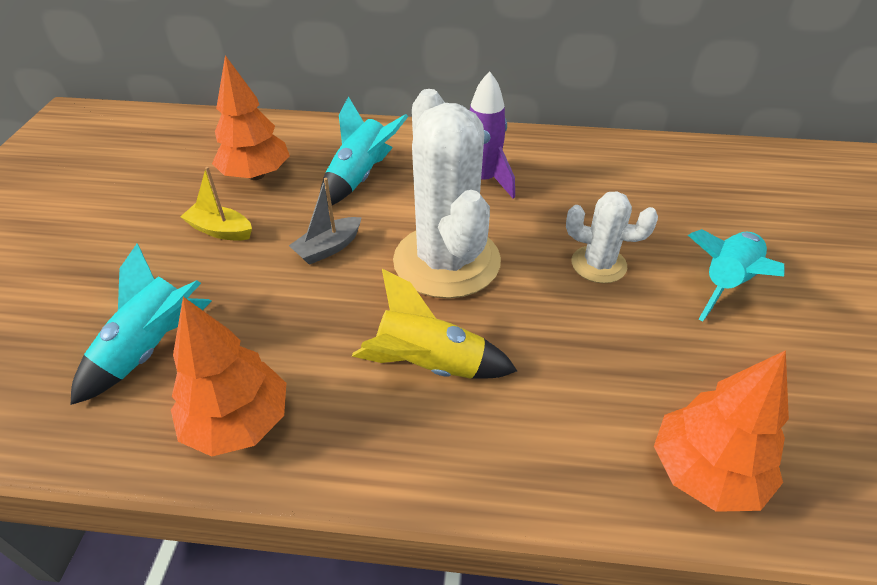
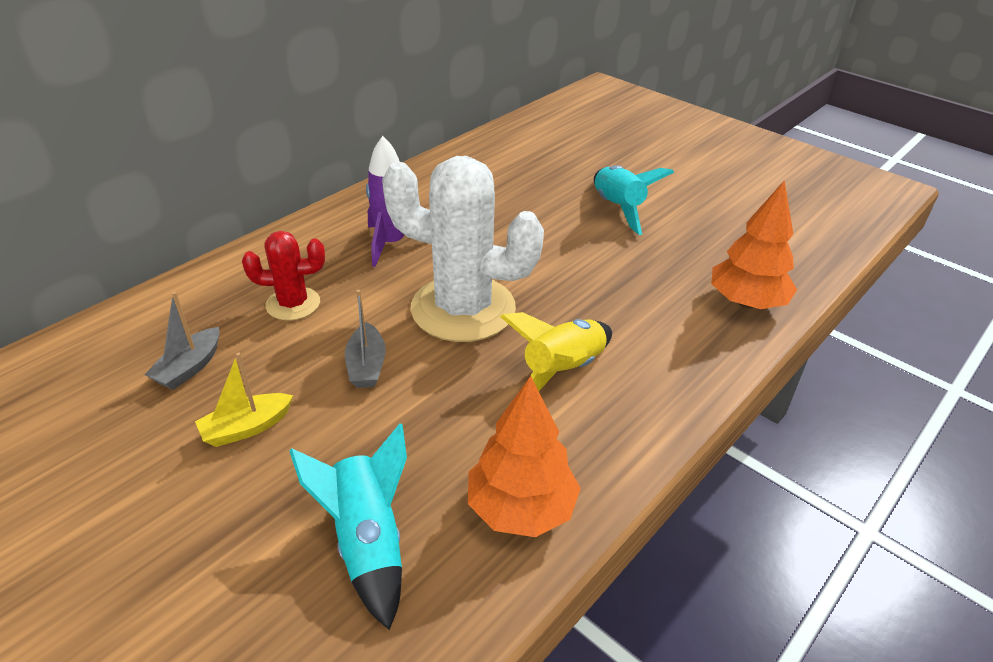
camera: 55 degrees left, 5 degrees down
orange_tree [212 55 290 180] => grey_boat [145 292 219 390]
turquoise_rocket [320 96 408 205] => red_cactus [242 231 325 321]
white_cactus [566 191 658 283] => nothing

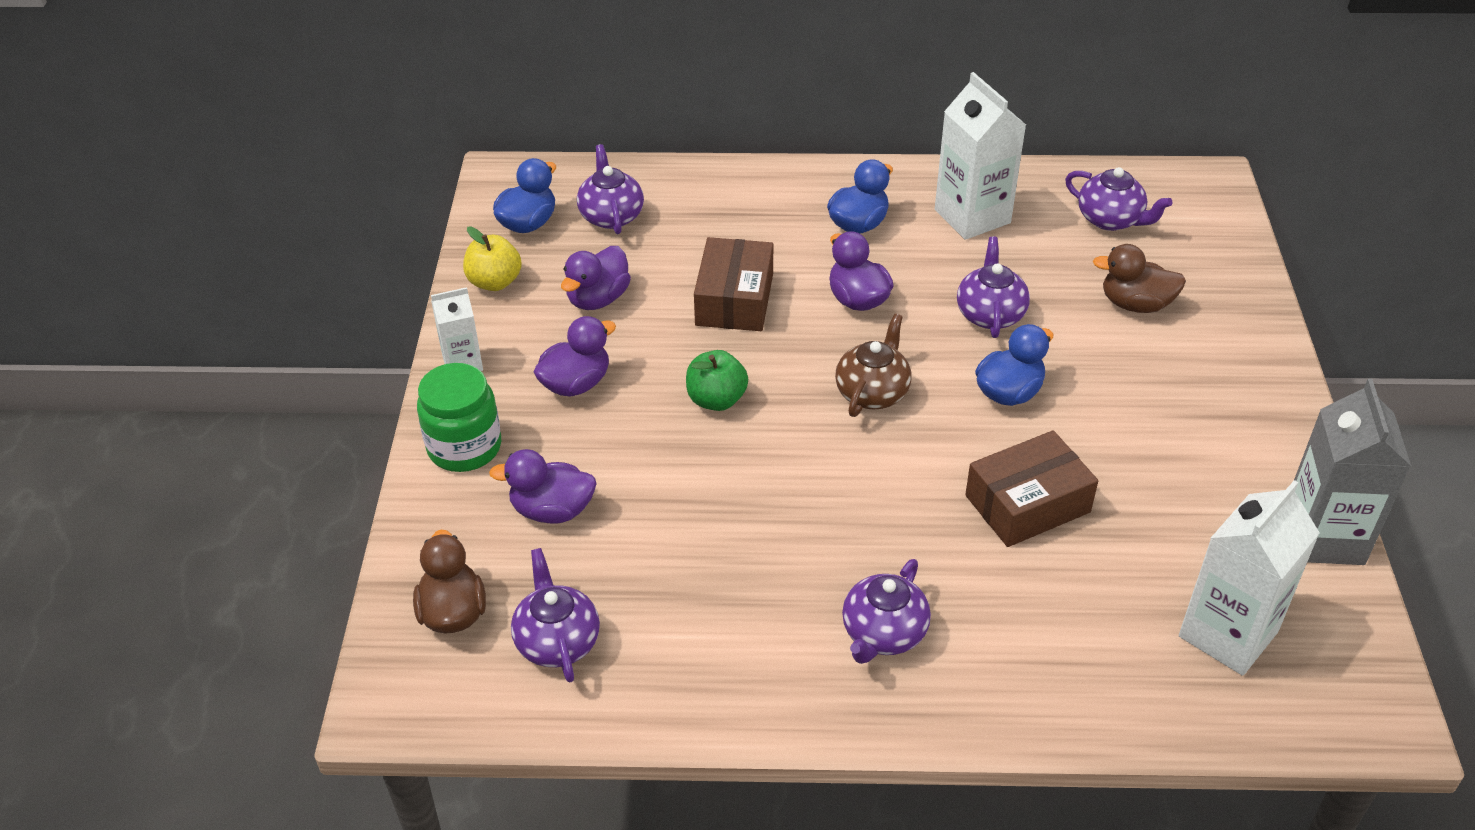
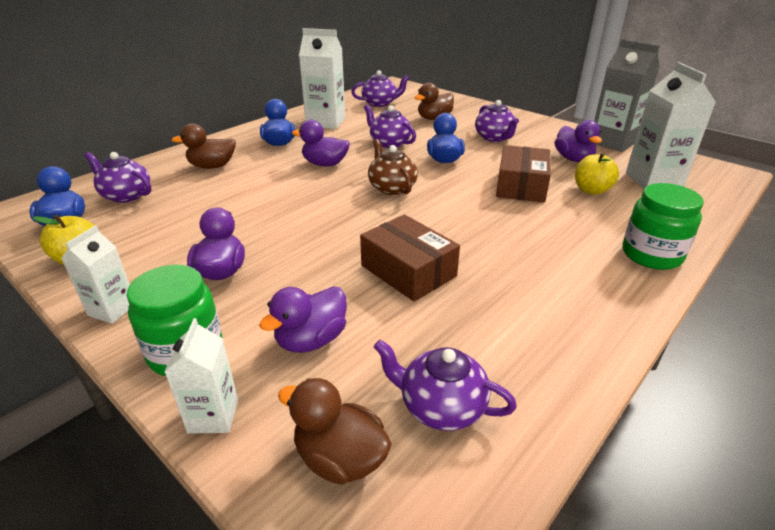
camera: 50 degrees left, 10 degrees down
brown_box [694 237 773 331] => brown_box [360 214 460 301], move
purple_duck [561 246 631 310] => purple_duck [555 120 602 162], move
green_apple [686 350 748 411] => nothing
purple_teapot [842 559 931 664] => purple_teapot [475 100 519 142], move
nothing => brown_duck [172 123 236 169]
nothing => yellow_apple [575 152 619 195]
nothing => green_jar [622 183 704 270]
nothing => white_carton [164 318 238 434]

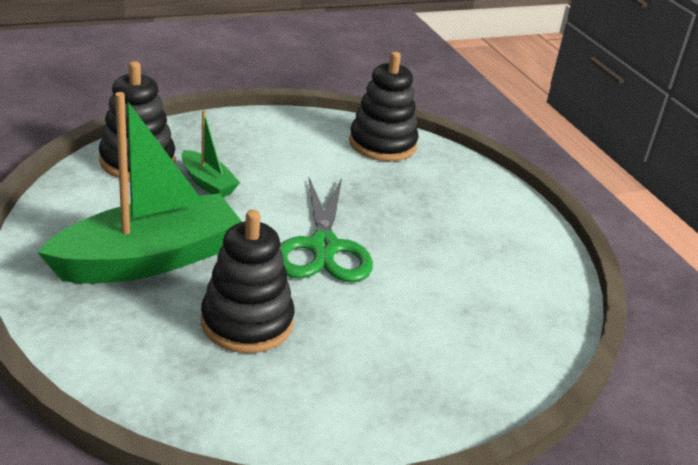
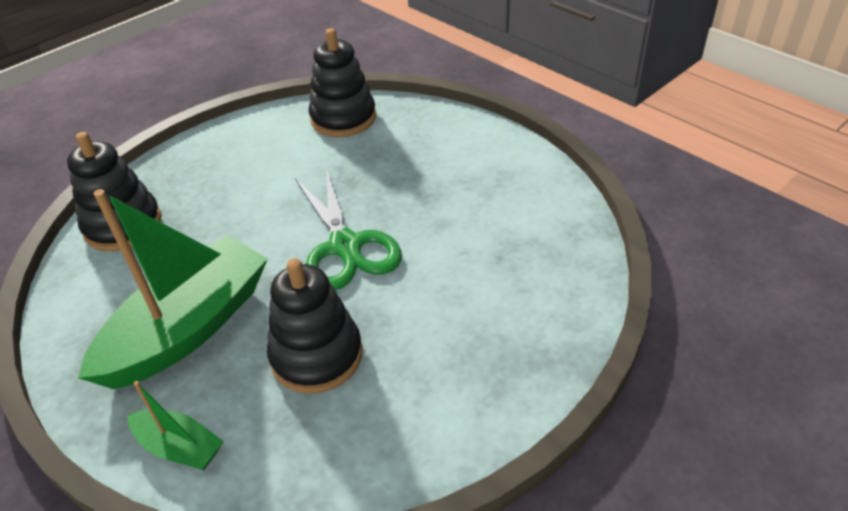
camera: 15 degrees left, 10 degrees up
green_boat [182 110 240 197] => green_boat [128 381 223 470], move

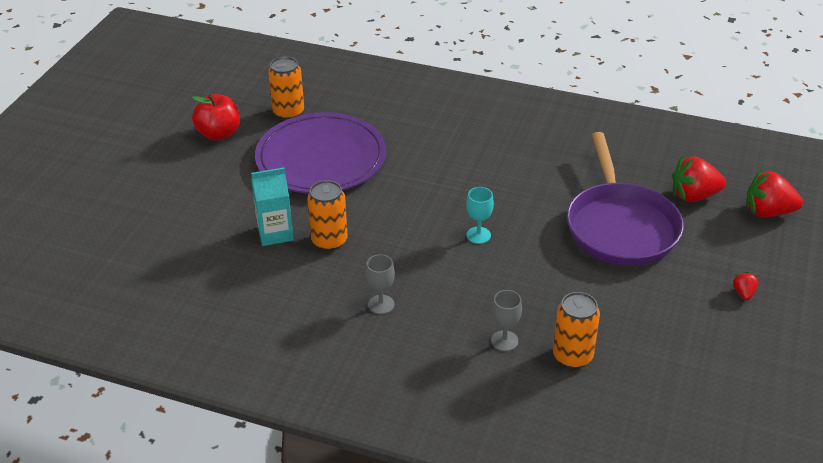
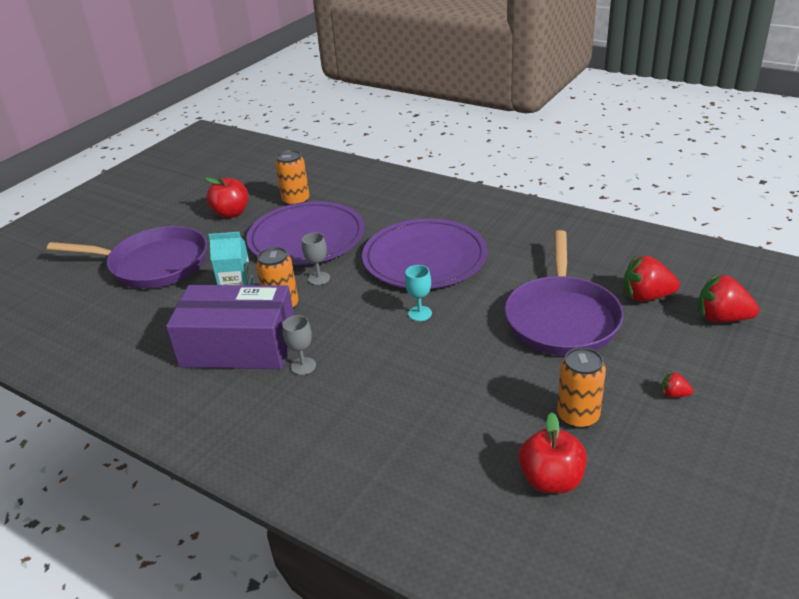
camera: 15 degrees right, 5 degrees down
red_strawberry [733 272 758 300] => red_strawberry [661 371 693 398], 90 degrees counterclockwise
grey_goblet [491 290 522 351] => grey_goblet [302 232 330 285], move
orange_can [553 292 600 369] => orange_can [557 347 606 429], move
nothing => purple_plate [362 219 488 289]
nothing => purple_pan [47 226 207 289]
nothing => purple_box [166 285 294 369]
nothing => red_apple [519 412 587 494]

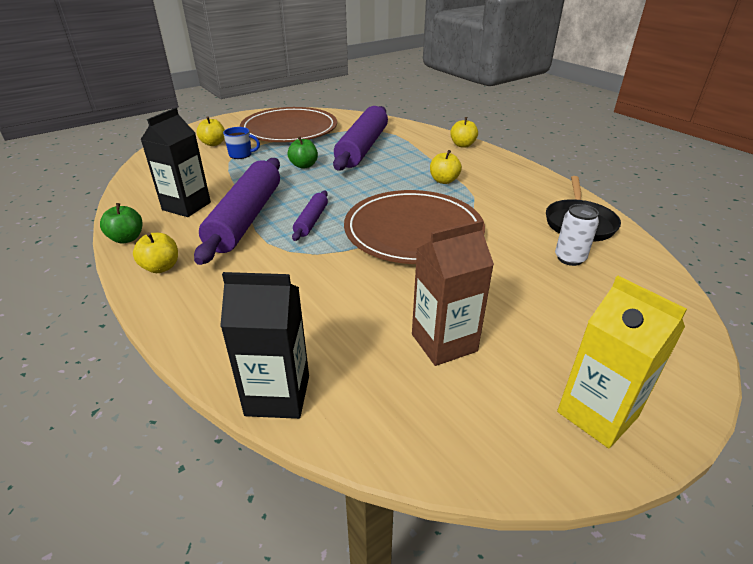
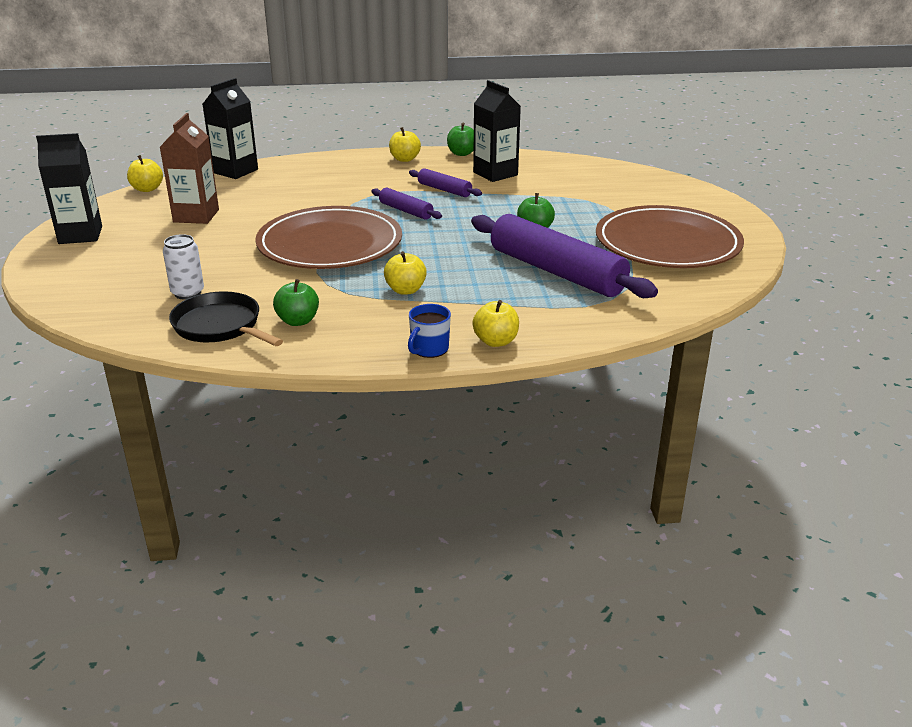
camera: 120 degrees right, 5 degrees down
yellow_apple [196 116 225 146] => yellow_apple [127 155 163 192], move
blue_mug [223 127 260 159] => blue_mug [408 304 451 358], move
purple_rolling_pin [194 158 280 265] => purple_rolling_pin [409 168 482 197], x0.47
yellow_carton [557 276 687 448] => black_carton [36 133 102 244]
nothing => green_apple [273 279 319 326]

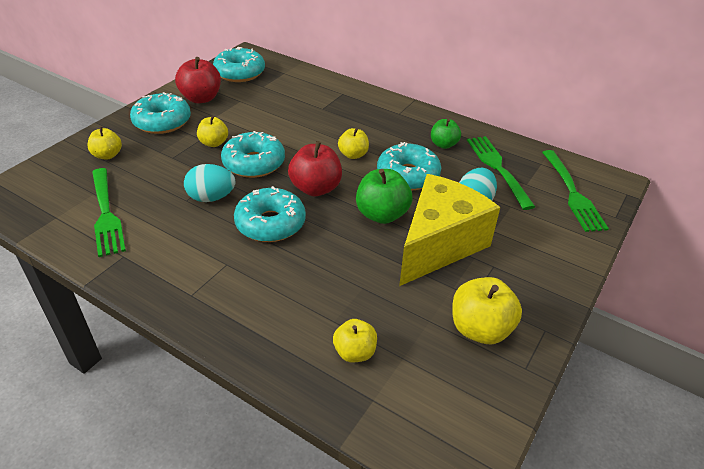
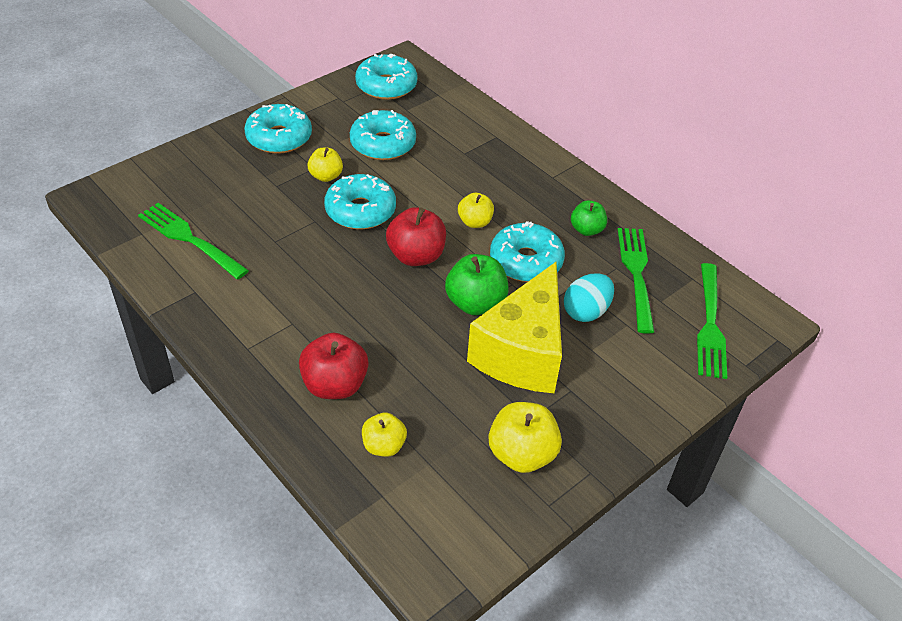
camera: 15 degrees right, 5 degrees up
red_apple [175 57 221 103] => red_apple [299 333 369 399], move
yellow_apple [87 126 122 160] => nothing
turquoise_egg [184 164 235 202] => nothing
green_fork [92 168 126 257] => green_fork [138 203 249 279], 135 degrees clockwise
yellow_cheese [399 174 500 286] => yellow_cheese [467 262 562 393], 150 degrees clockwise
turquoise_donut [234 186 306 242] => turquoise_donut [350 110 416 160], move

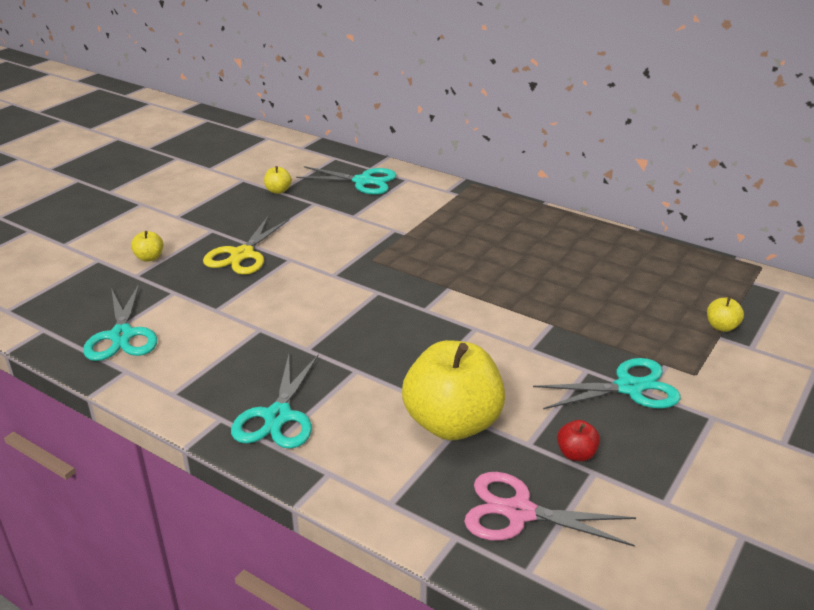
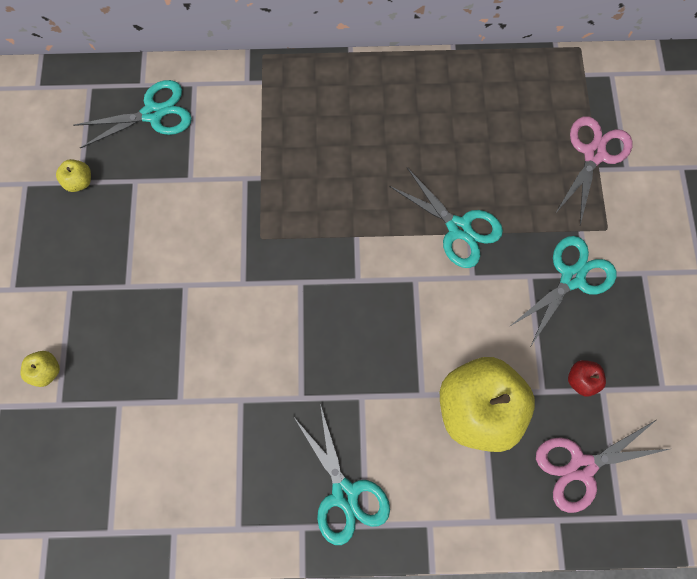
camera: 35 degrees left, 40 degrees up
yellow_scissors [203 217 290 275] => nothing
turquoise_scissors [83 284 157 361] => turquoise_scissors [389 168 503 268], move
yellow_apple [707 296 744 332] => pink_scissors [555 116 632 225]

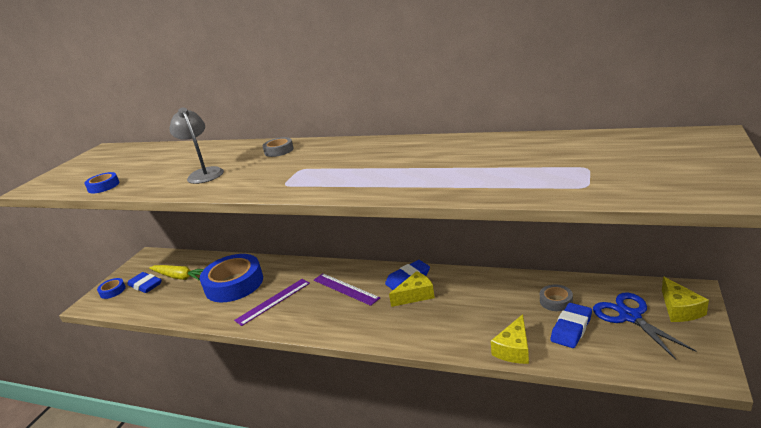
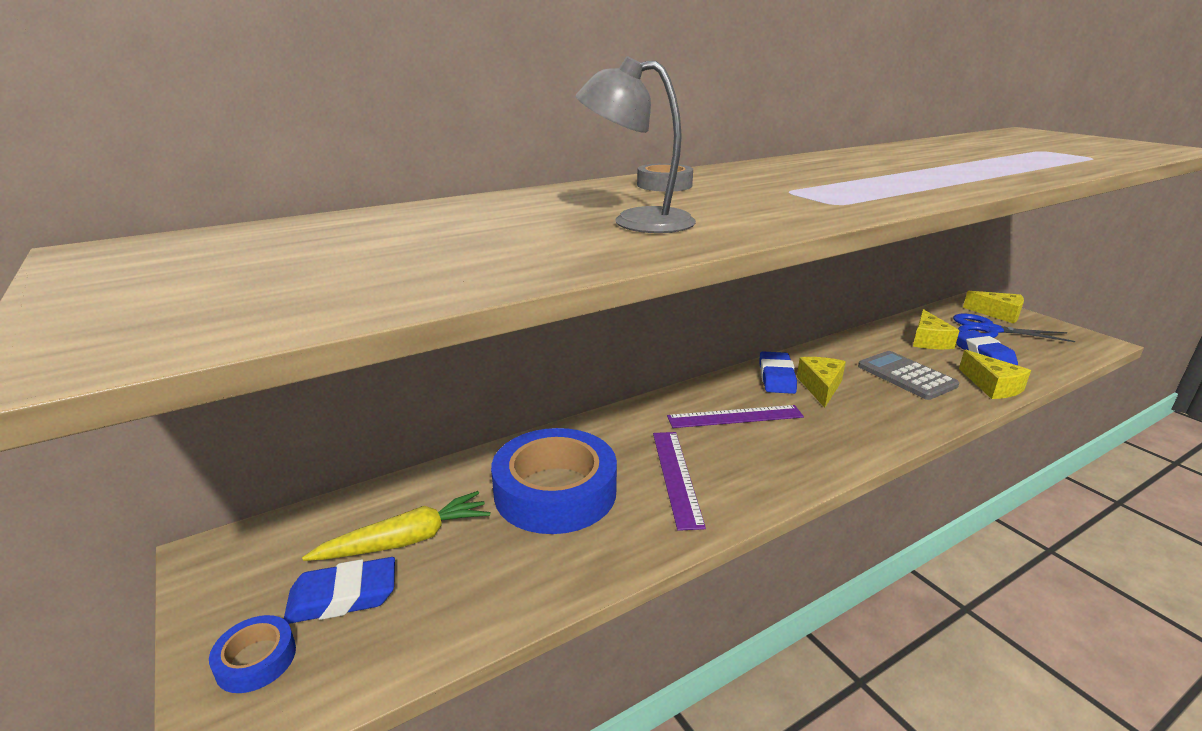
camera: 55 degrees left, 0 degrees up
blue_tape [84 172 119 193] => nothing
grey_tape [540 284 573 311] => yellow_cheese [913 309 960 349]
nothing => grey_calculator [858 351 959 400]

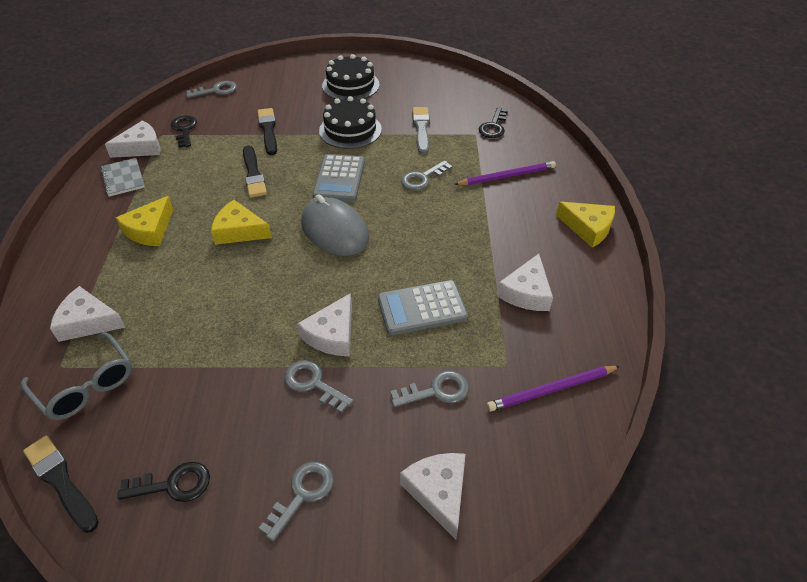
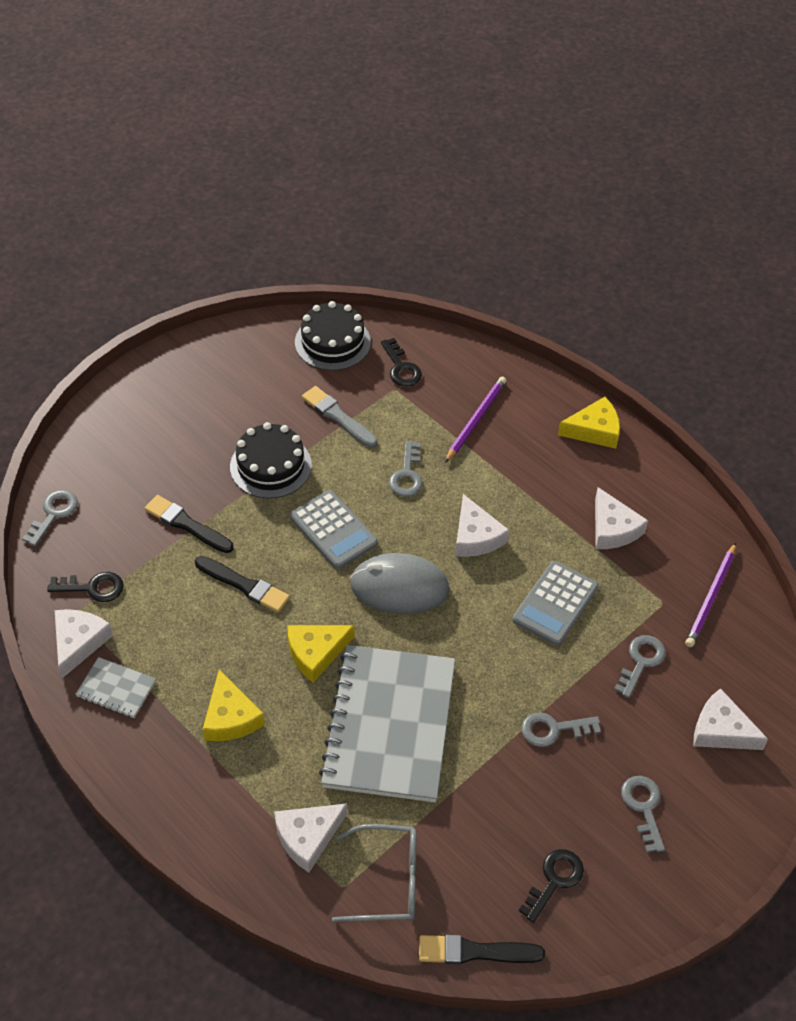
camera: 45 degrees left, 5 degrees up
black_cake [322 54 380 100] => black_cake [295 301 371 371], move
black_key [171 115 197 148] => black_key [47 572 124 602], 150 degrees clockwise
white_cheese [297 293 352 356] => white_cheese [455 494 509 557], move
nothing => grey_notebook [319 645 455 802]

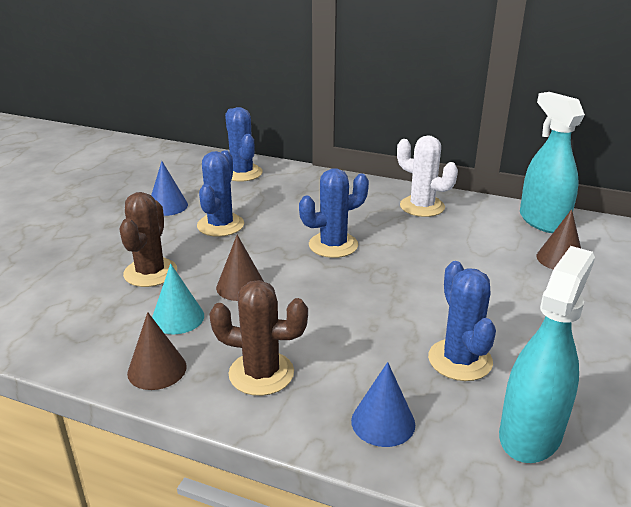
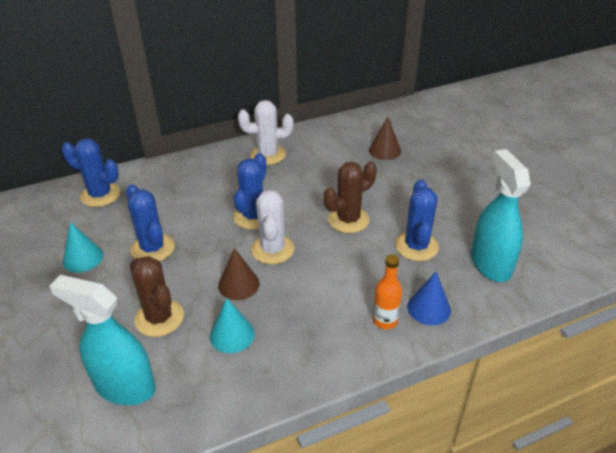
camera: 45 degrees left, 10 degrees up
turquoise_spray_bottle [520 92 585 233] => turquoise_spray_bottle [49 275 156 405], move
blue_cone [151 161 188 216] => turquoise_cone [63 222 103 273]
blue_cactus [428 261 496 381] => blue_cactus [395 180 439 261], 60 degrees clockwise
brown_cactus [209 280 308 396] => brown_cactus [324 161 377 233], move
brown_cone [127 312 187 390] => nothing
nothing => white_cactus [251 190 294 264]
nothing => orange_bottle [373 254 402 329]

